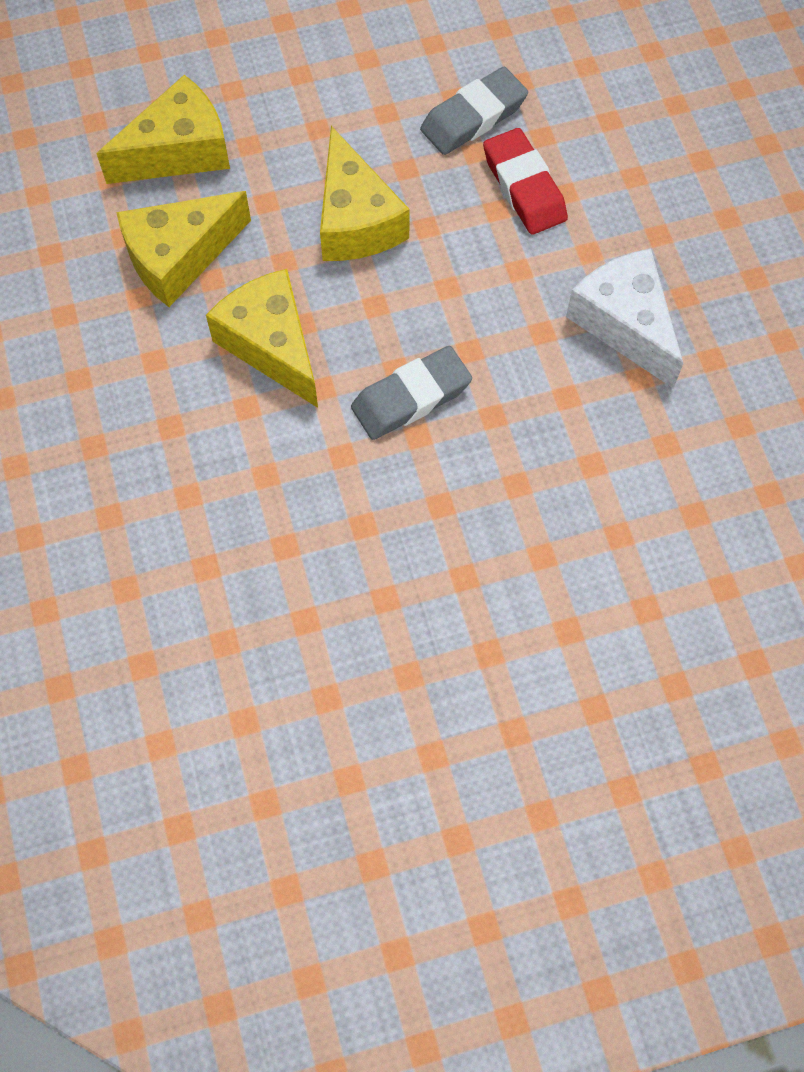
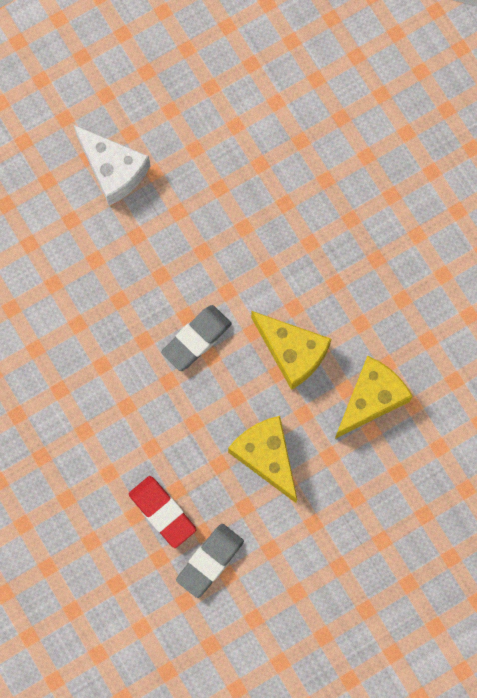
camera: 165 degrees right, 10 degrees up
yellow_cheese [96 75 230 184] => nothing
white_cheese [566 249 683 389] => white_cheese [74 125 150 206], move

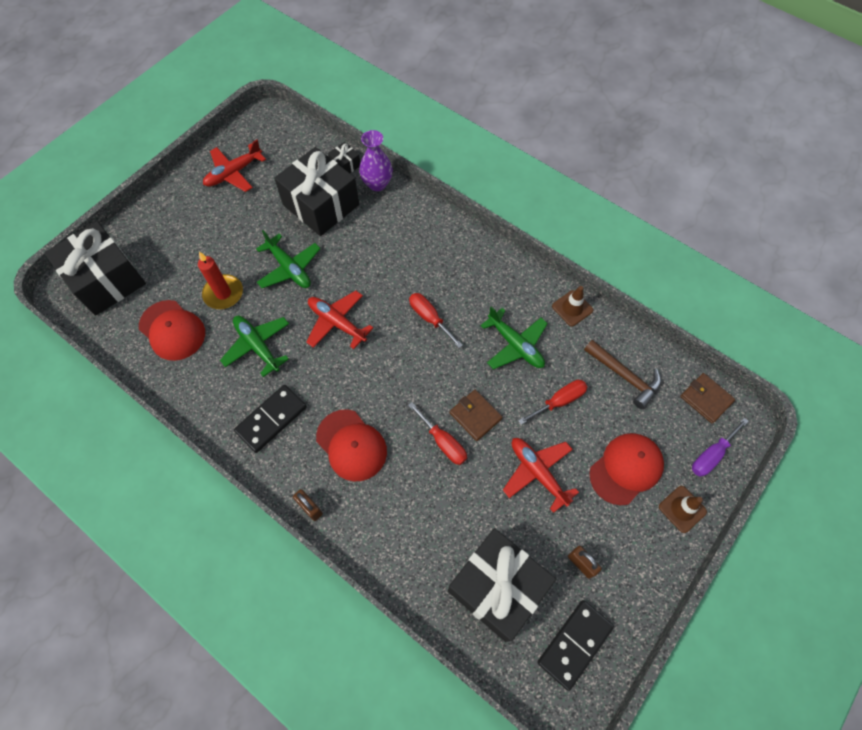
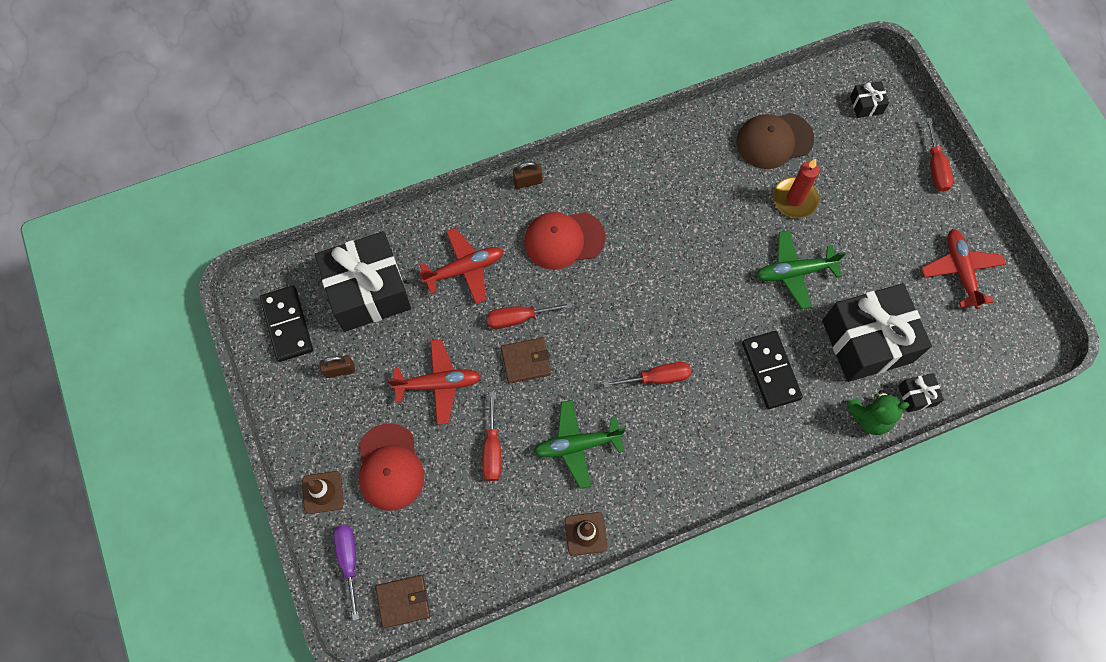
camera: 120 degrees right, 5 degrees up
purple_vase [359 130 393 191] => green_teddy_bear [846 390 909 435]
black_gift [44 221 146 316] => black_gift [850 81 889 118], x0.42
red_plane [306 291 373 349] => red_plane [420 228 503 304], move
red_cap [139 300 205 361] => brown_cap [736 113 814 169]
green_plane [220 315 289 377] => nothing
brown_hammer [584 340 661 409] => nothing
black_domino [234 385 307 453] => black_domino [742 331 803 409], move
nothing => red_screwdriver [926 118 953 192]

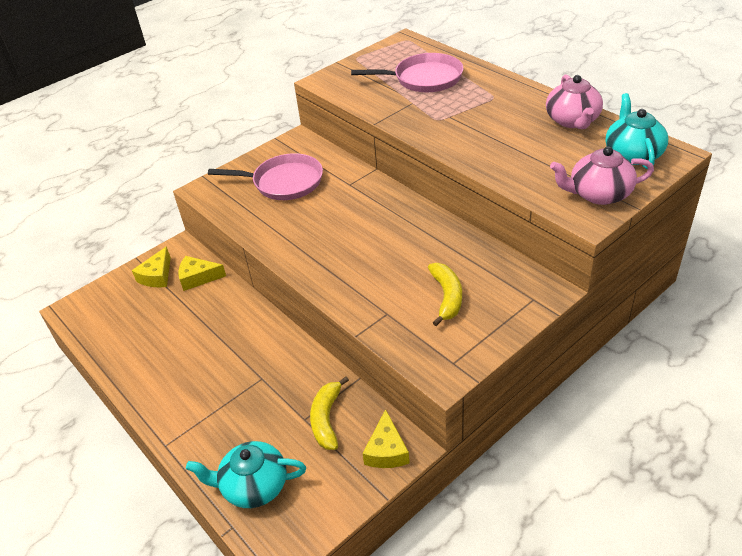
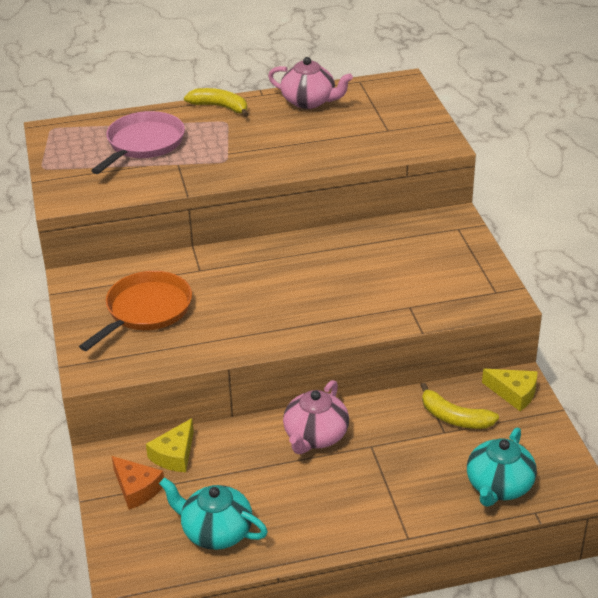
camera: 65 degrees left, 5 degrees down
turquoise_teapot [605 93 668 169] => turquoise_teapot [159 477 268 550], move
pink_teapot [550 146 654 205] => pink_teapot [283 380 349 454], move
pink_pan [208 153 323 200] => orange_pan [79 271 192 351]
yellow_cheese [132 247 171 287] => orange_cheese [112 456 164 510]
yellow_banana [428 263 462 326] => yellow_banana [184 88 249 117], move

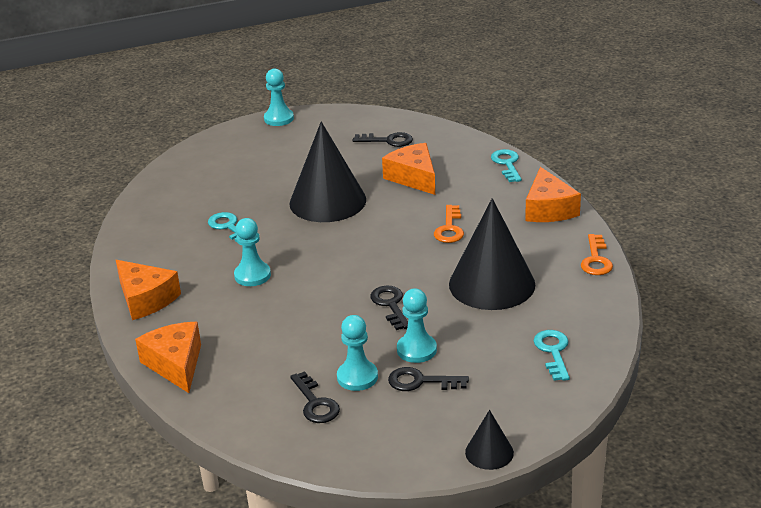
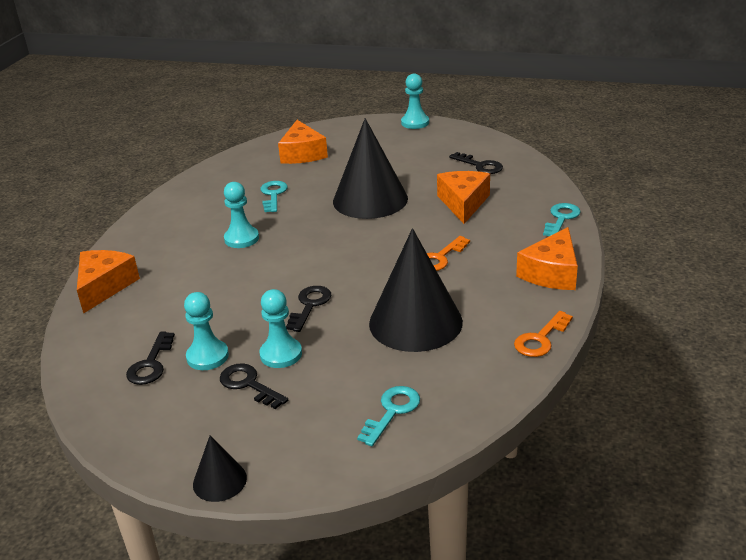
camera: 35 degrees right, 0 degrees up
orange_cheese [116 260 181 320] => orange_cheese [278 120 328 164], move

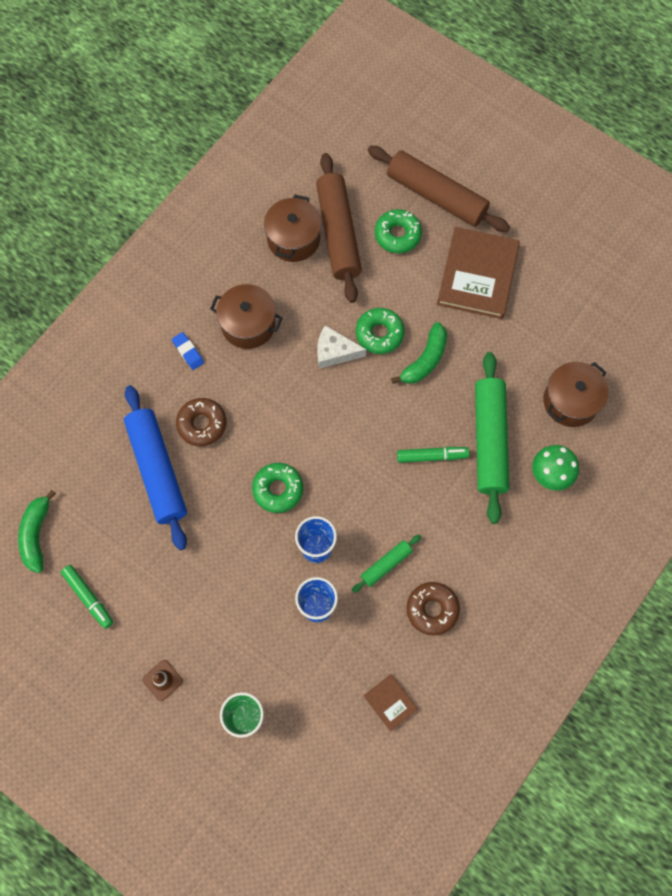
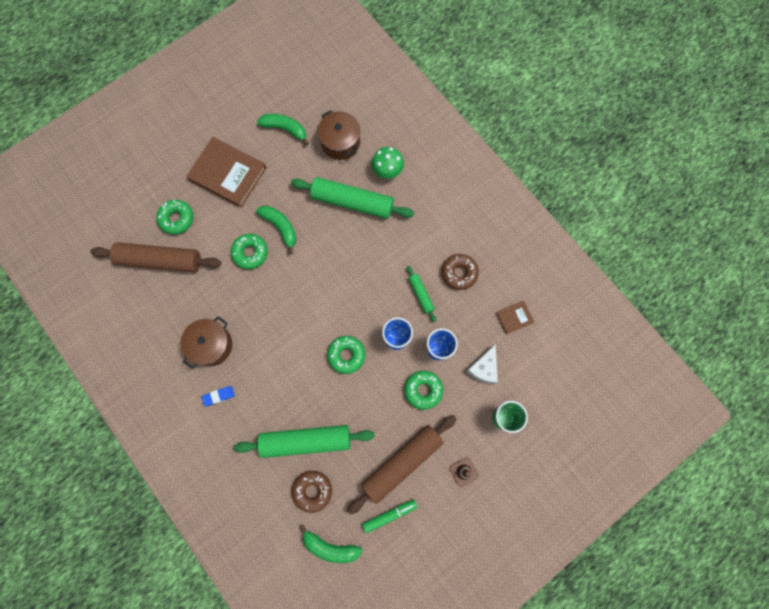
camera: 75 degrees left, 5 degrees up
brown_rolling_pin [368 146 510 232] => brown_rolling_pin [347 415 457 515], move
brown_pot [264 194 321 262] => nothing
white_cheese [317 325 367 369] => white_cheese [466 344 498 384], move
blue_rolling_pin [124 385 187 550] => green_rolling_pin [234 425 375 458]
brown_donut [176 398 226 446] => brown_donut [292 471 332 513], move
green_marker [397 447 469 463] => nothing
nothing => green_banana [257 114 309 146]
nothing => green_donut [404 371 443 410]

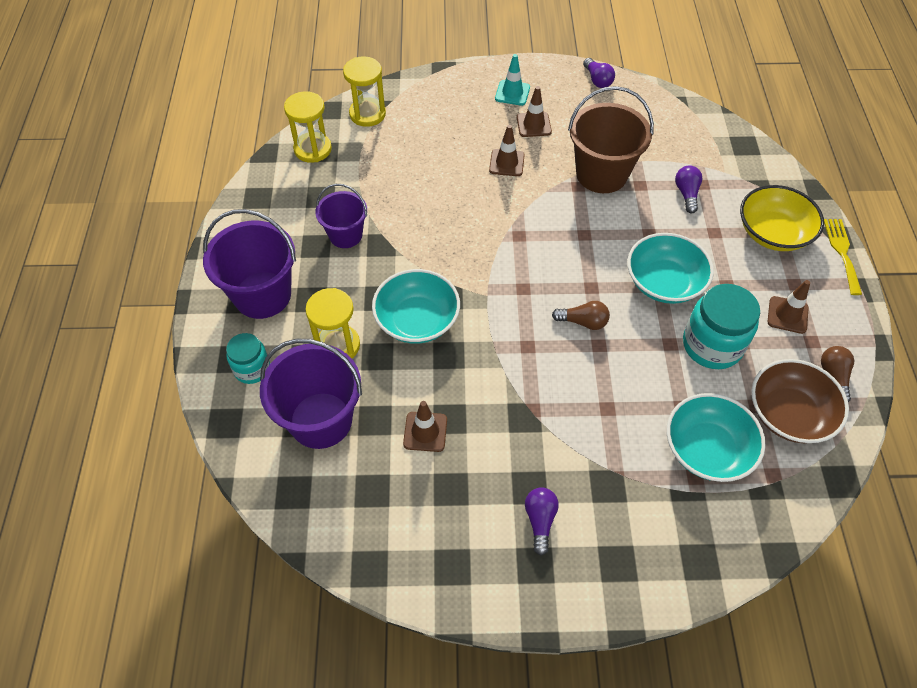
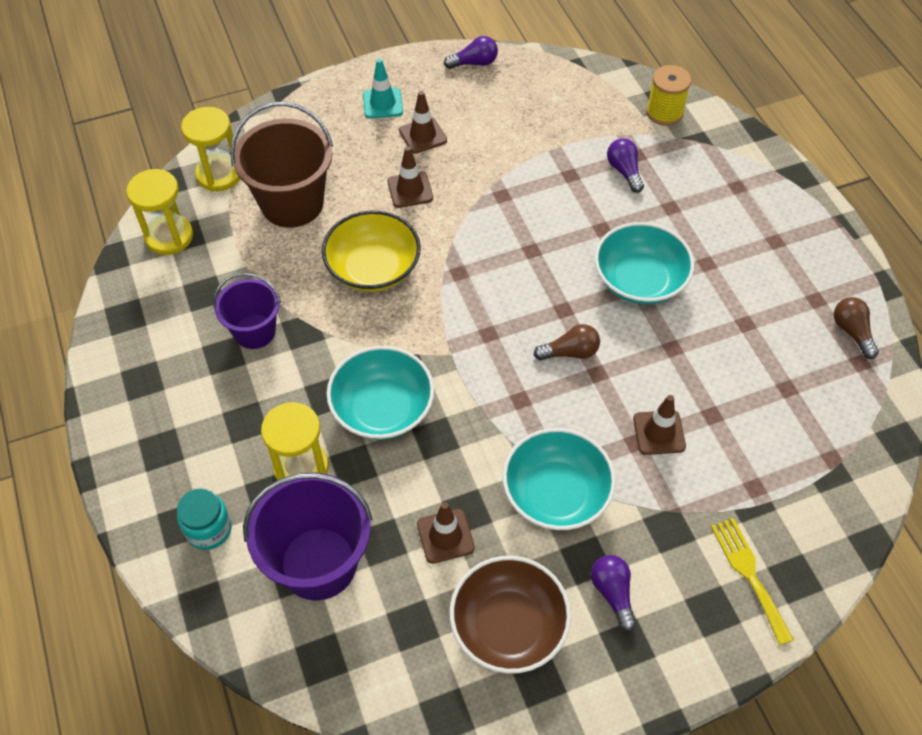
camera: 20 degrees left, 0 degrees up
purple_light_bulb [583 58 615 88] => purple_light_bulb [444 36 498 69], 60 degrees counterclockwise
brown_bucket [568 86 654 193] => brown_bucket [230 102 333 228], move
yellow_bowl [740 185 824 251] => yellow_bowl [322 211 421 292], move
purple_bucket [203 209 296 319] => nothing
yellow_fork [824 219 862 295] => yellow_fork [711 518 794 646], move
brown_traffic_cone [768 280 810 334] => brown_traffic_cone [633 395 686 455], move
turquoise_jar [683 284 760 369] => nothing
brown_bowl [752 359 849 443] => brown_bowl [450 556 571 674], move
turquoise_bowl [667 393 766 482] => turquoise_bowl [502 428 616 530], move
nothing => yellow_spool [646 65 691 126]

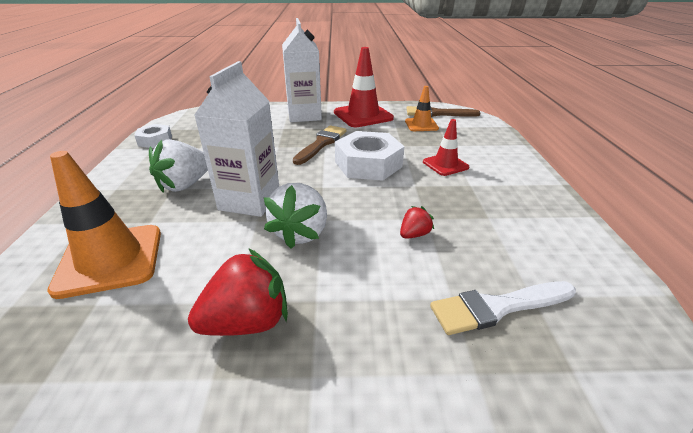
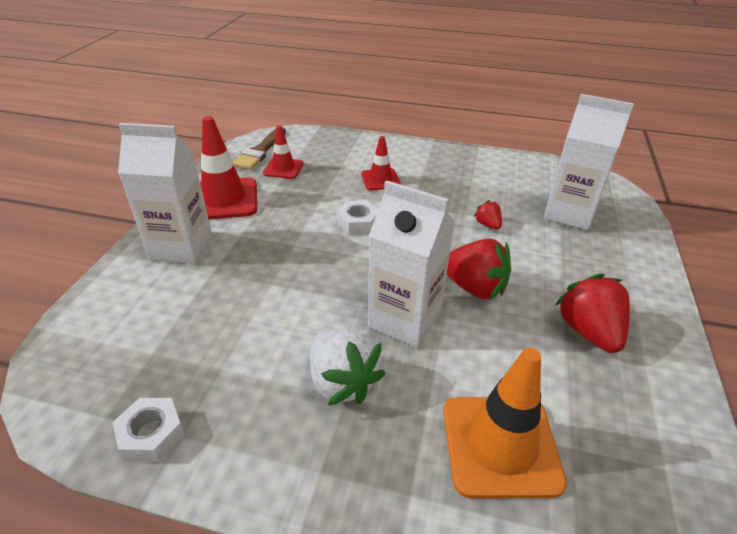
camera: 75 degrees left, 5 degrees up
orange_traffic_cone [405 86 439 131] => red_traffic_cone [263 125 304 179]
brown_brush [293 125 346 165] => nothing
white_nut [335 131 404 181] => white_nut [337 200 378 235], x0.57
white_strawberry [264 183 327 249] => red_strawberry [447 238 511 300]
white_brush [430 281 576 335] => white_carton [544 94 634 230]

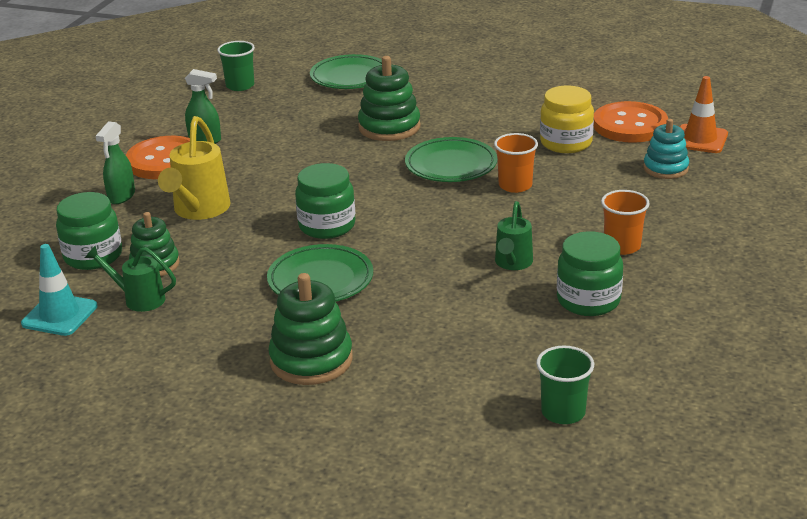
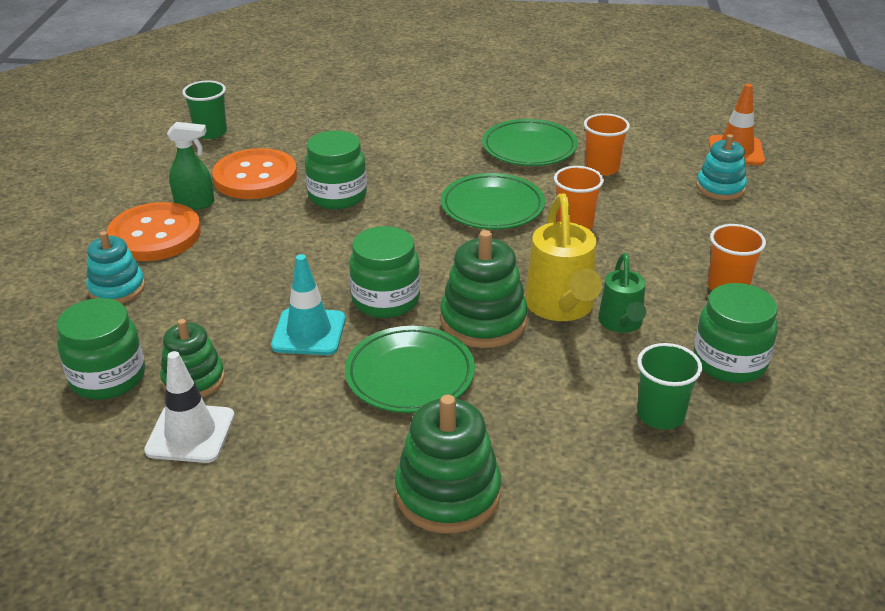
camera: 15 degrees left, 5 degrees up
green_plate [310 54 382 89] => green_plate [482 119 578 166], move
green_stacking_toy [358 56 421 141] => green_stacking_toy [440 230 528 348], move
yellow_jar [540 86 594 153] => orange_cup [584 113 630 176]
orange_button [594 101 668 143] => orange_button [212 148 297 199], move
yellow_watering_can [158 116 231 220] => yellow_watering_can [525 193 602 321], move
green_spray_bottle [95 121 135 204] => turquoise_stacking_toy [86 231 145 303]
turquoise_traffic_cone [21 244 98 336] => turquoise_traffic_cone [271 254 346 355], move
green_watering_can [85 246 176 312] => white_traffic_cone [144 351 235 463]
green_cup [536 345 594 424] => green_cup [637 343 702 429], move
nothing => green_jar [305 131 367 209]

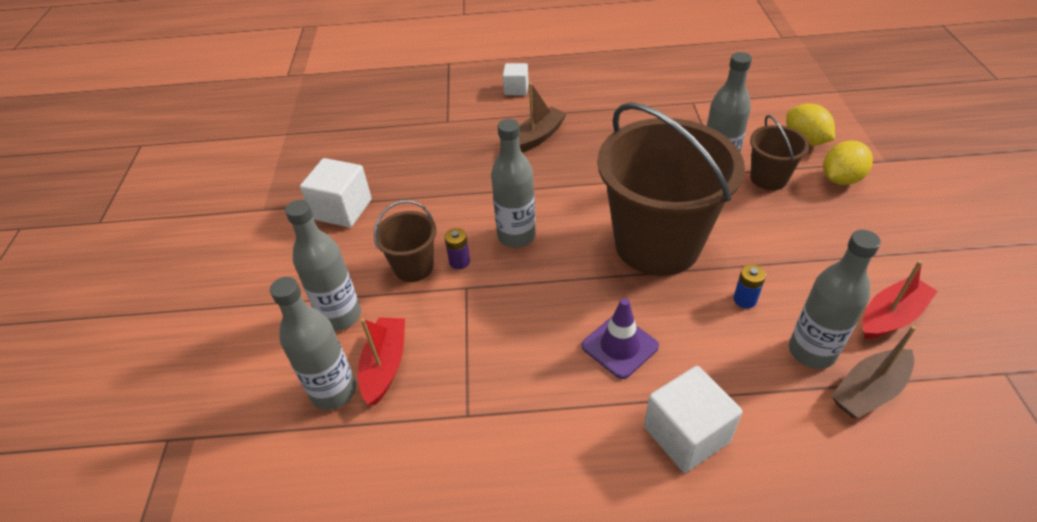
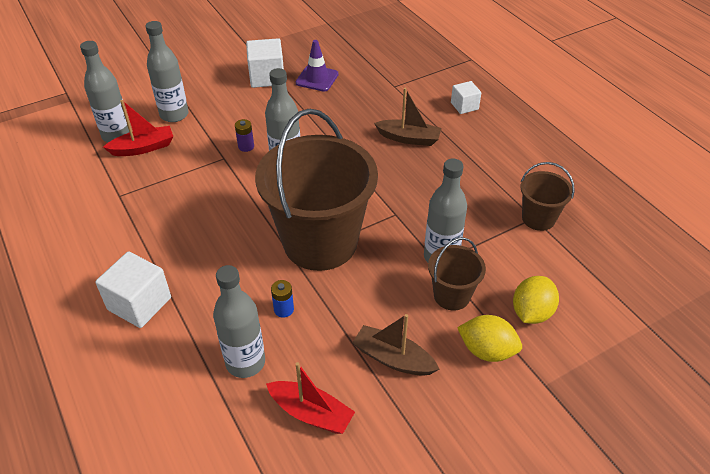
camera: 60 degrees right, 0 degrees up
brown_bucket [374 200 437 282] => brown_bucket [520 162 575 231], move
purple_traffic_cone [582 298 659 379] => purple_traffic_cone [295 40 339 91], move
brown_boat [831 325 916 418] => brown_boat [352 314 439 376], move

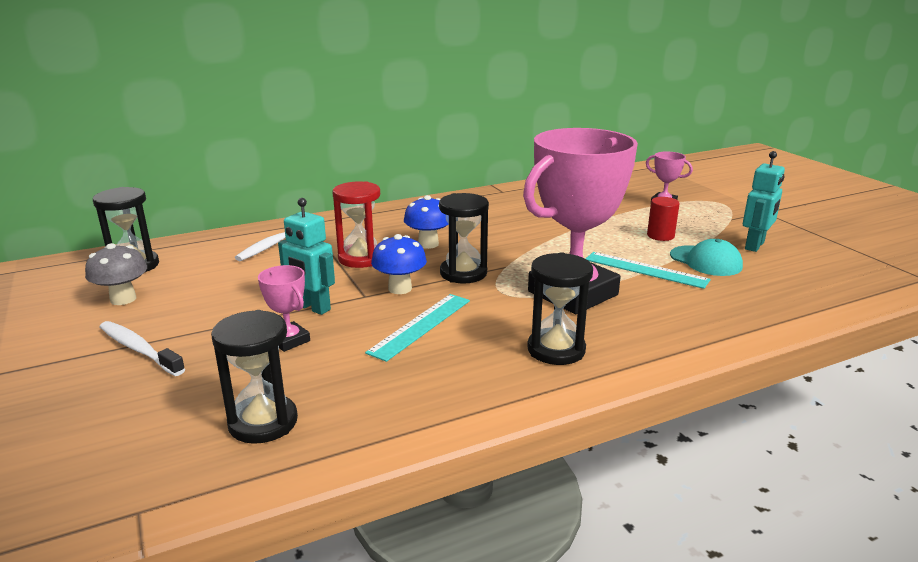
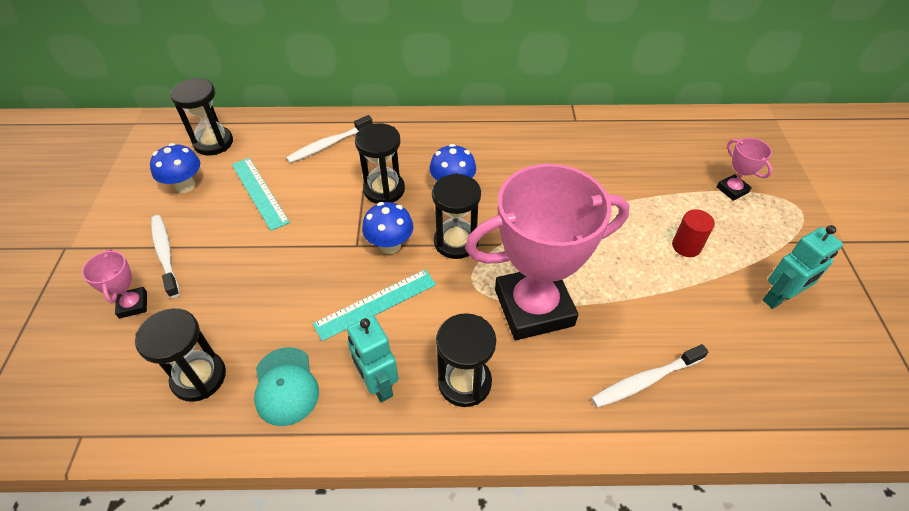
camera: 25 degrees right, 25 degrees up
red_hourglass [332 181 380 268] => black_hourglass [355 123 405 204]
turquoise_robot [278 198 335 315] => turquoise_robot [347 316 399 402], move
turquoise_cap [670 239 743 276] => turquoise_cap [254 347 319 426], move
grey_mushroom [85 243 147 305] => blue_mushroom [150 143 200 193]
turquoise_ruler [586 252 711 289] => turquoise_ruler [232 158 290 231], move
pink_trophy [258 265 310 352] => pink_trophy [82 249 147 319], move
nothing => white_toothbrush [591 344 709 408]

